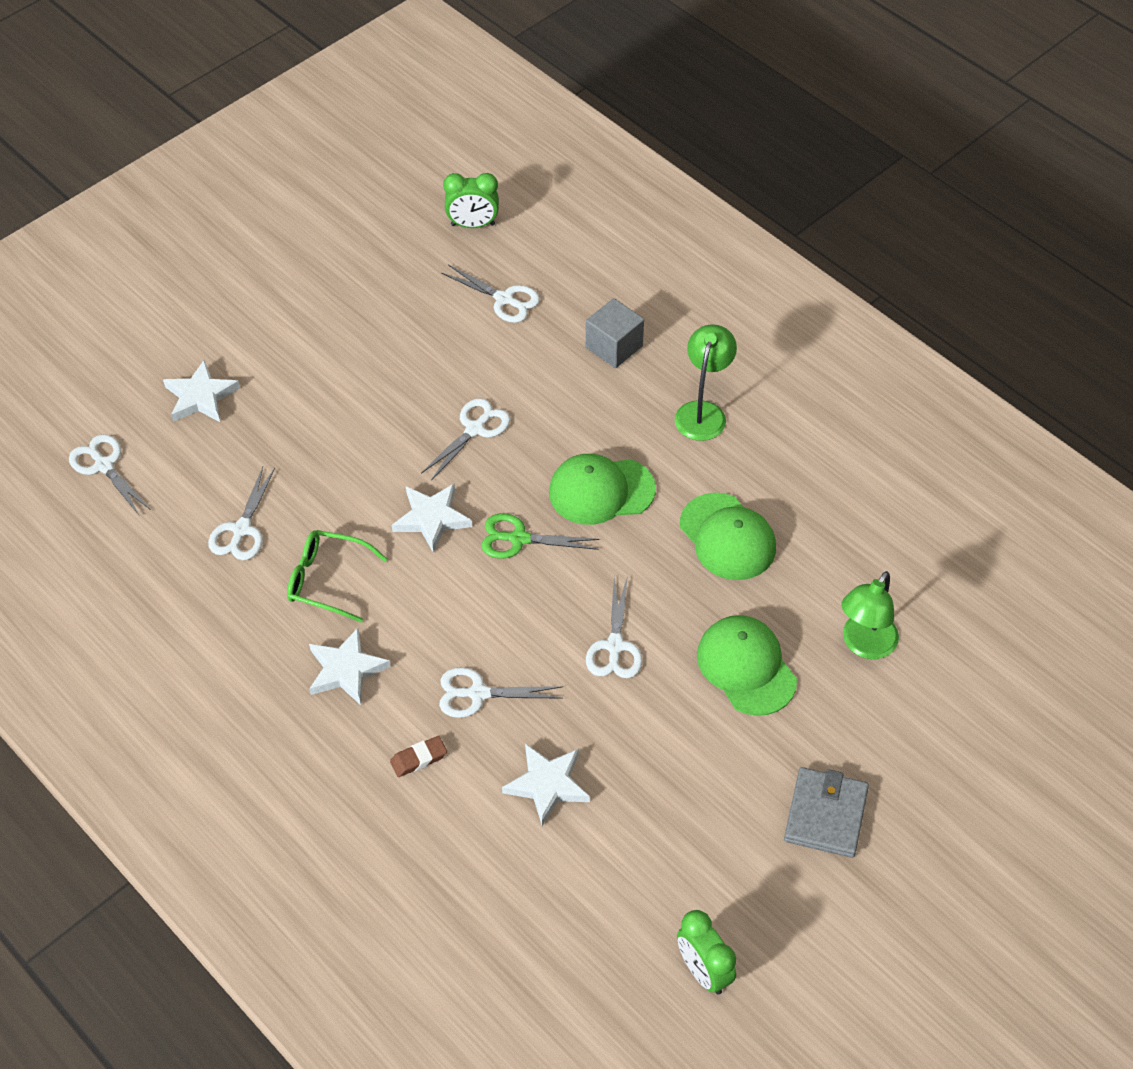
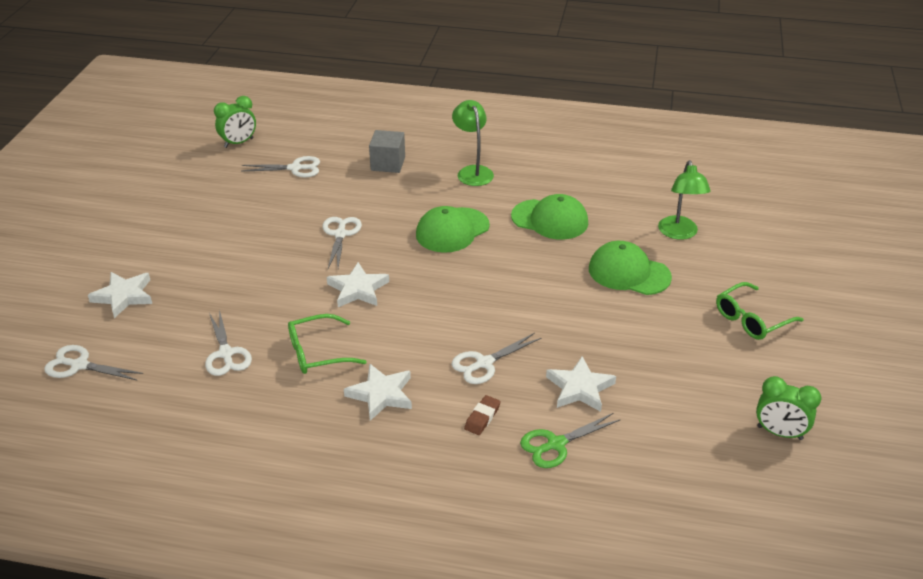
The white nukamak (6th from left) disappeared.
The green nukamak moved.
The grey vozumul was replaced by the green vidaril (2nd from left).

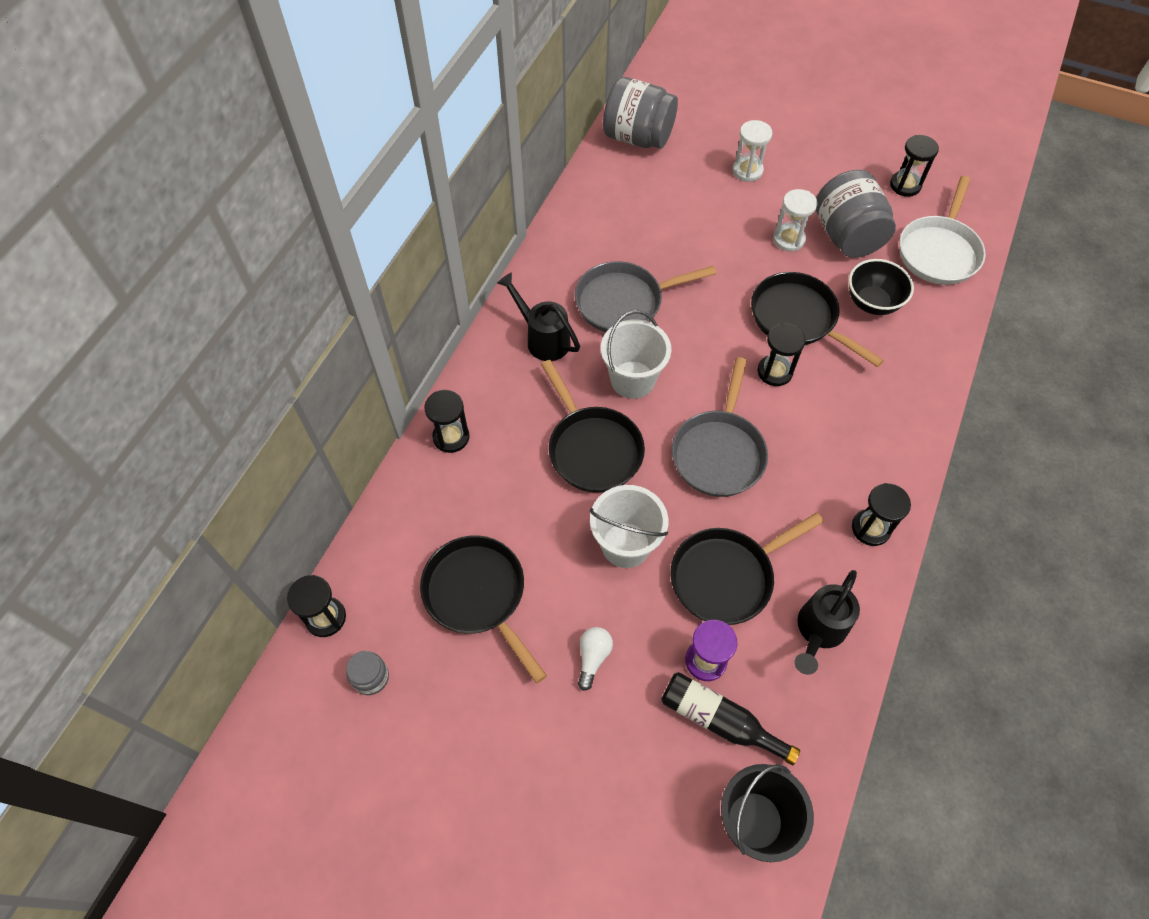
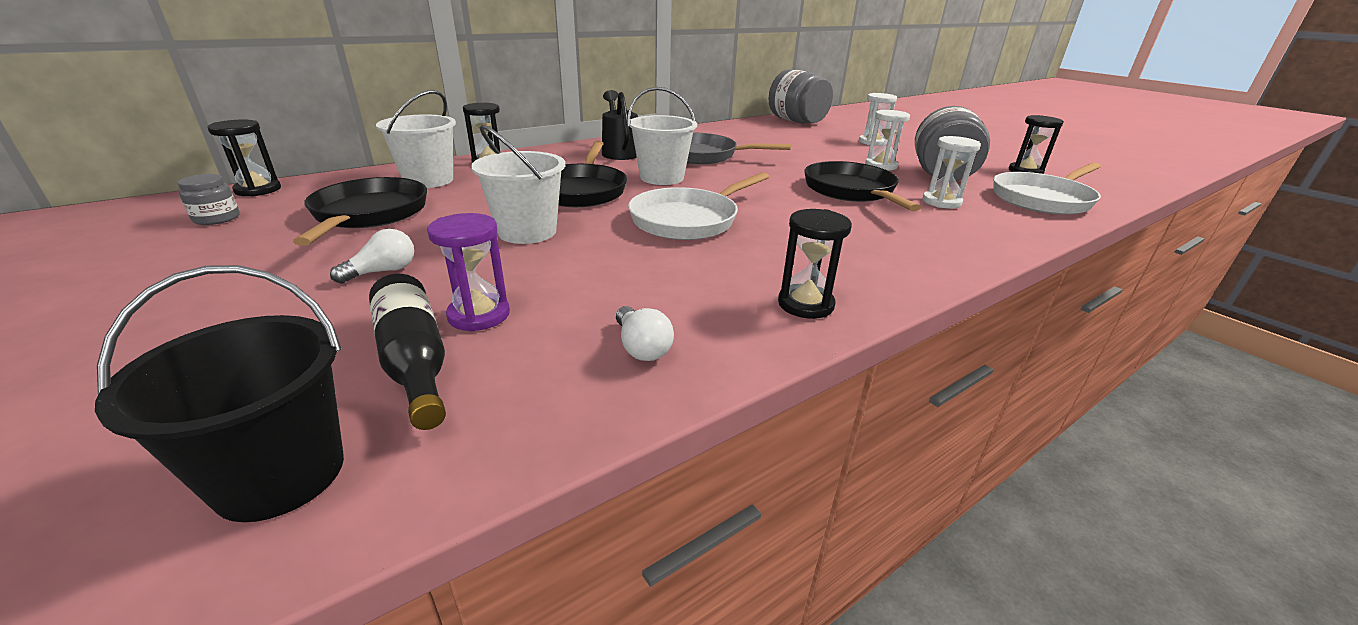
The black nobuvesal (3rd from left) disappeared.
The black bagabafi (3rd from left) disappeared.
The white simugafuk (1st from left) appeared.
The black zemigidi (2nd from left) was replaced by the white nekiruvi (2nd from left).
The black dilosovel was replaced by the white bagabafi (3rd from left).
The grey nobuvesal (2nd from left) became the white nobuvesal (1st from left).

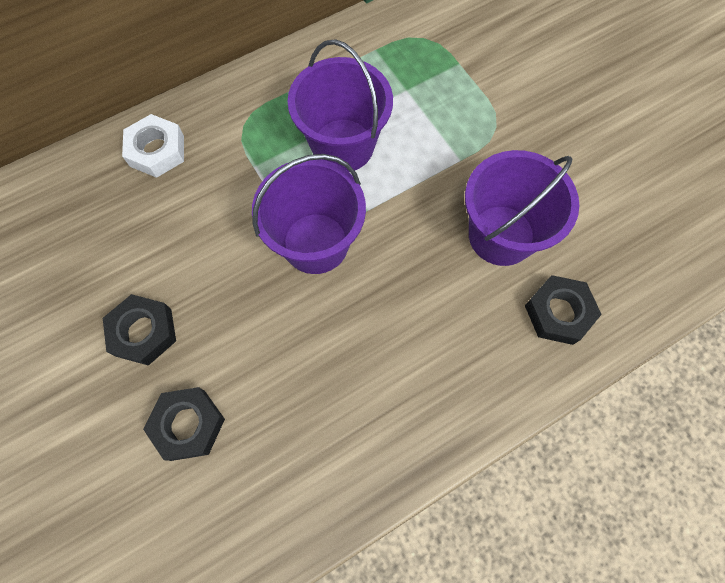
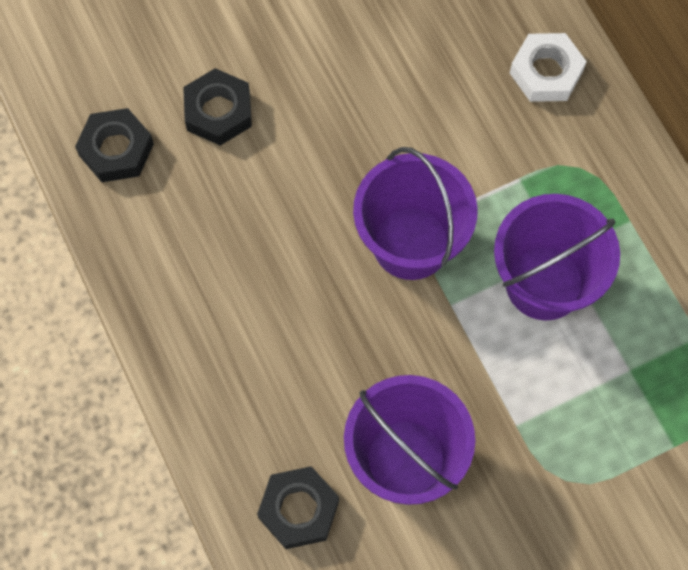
The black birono (1st from left) moved.

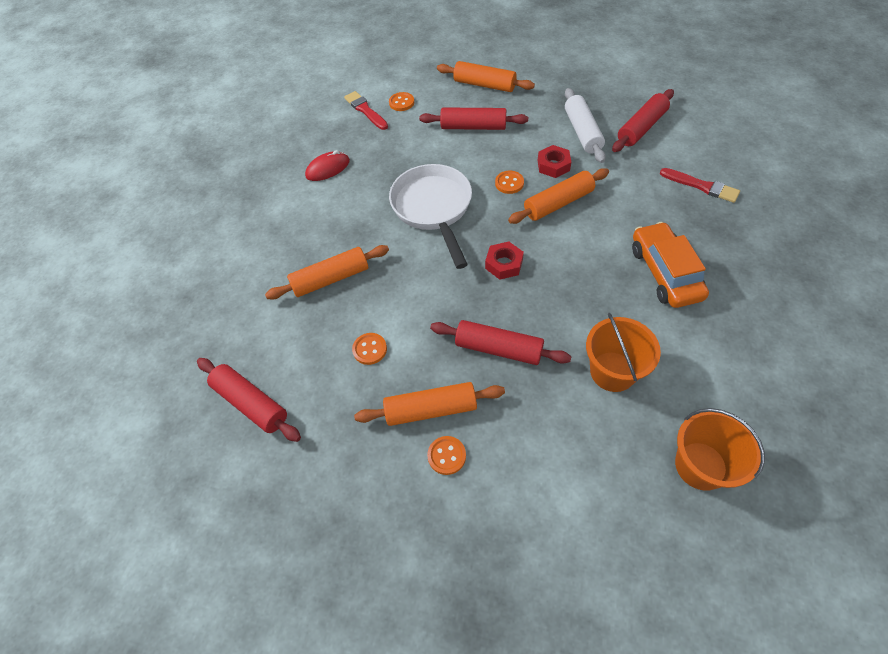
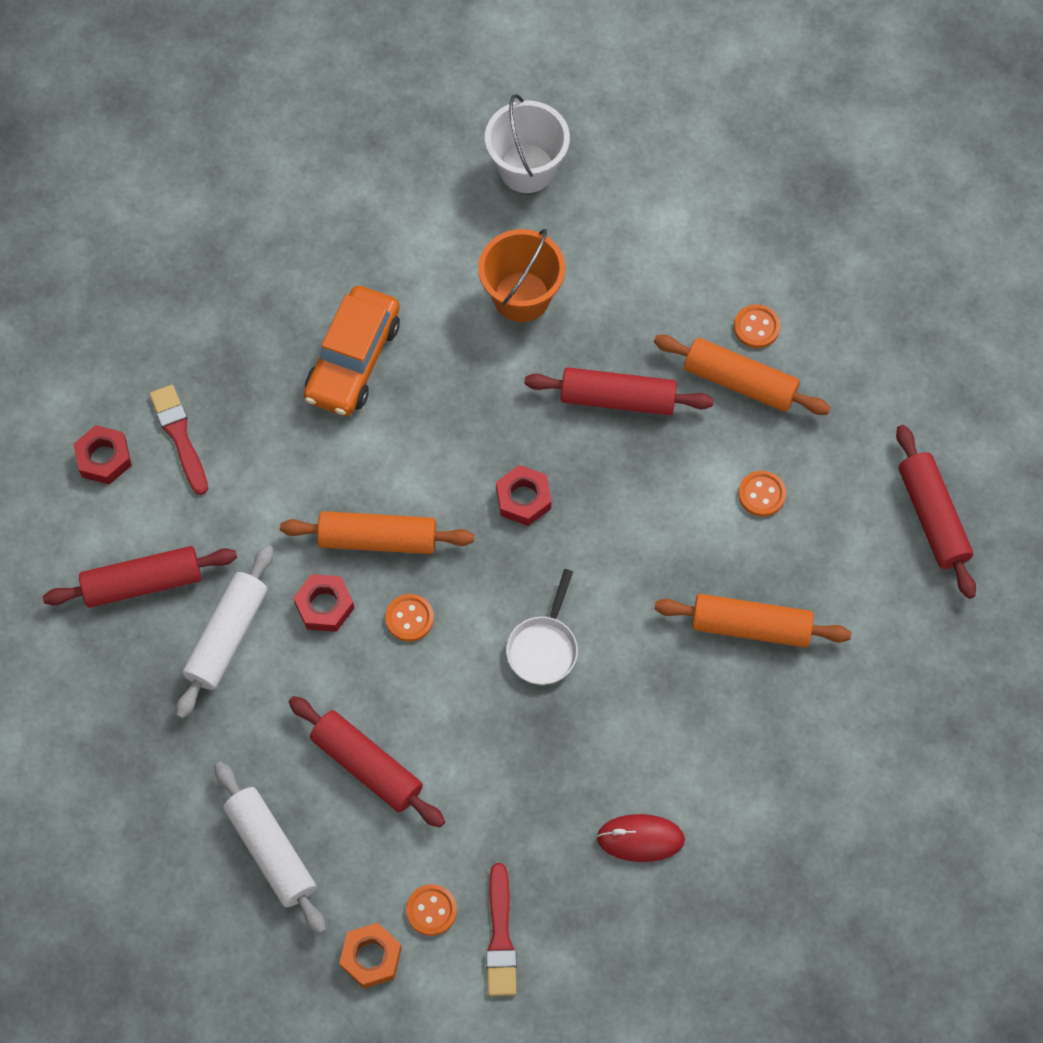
The red birono (1st from left) appeared.
The orange birono appeared.
The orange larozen (3rd from left) became the white larozen (2nd from left).
The orange simugafuk (2nd from left) became the white simugafuk.
The red larozen (3rd from left) turned 45 degrees counterclockwise.
The white nobuvesal changed to 0.52 times the size.

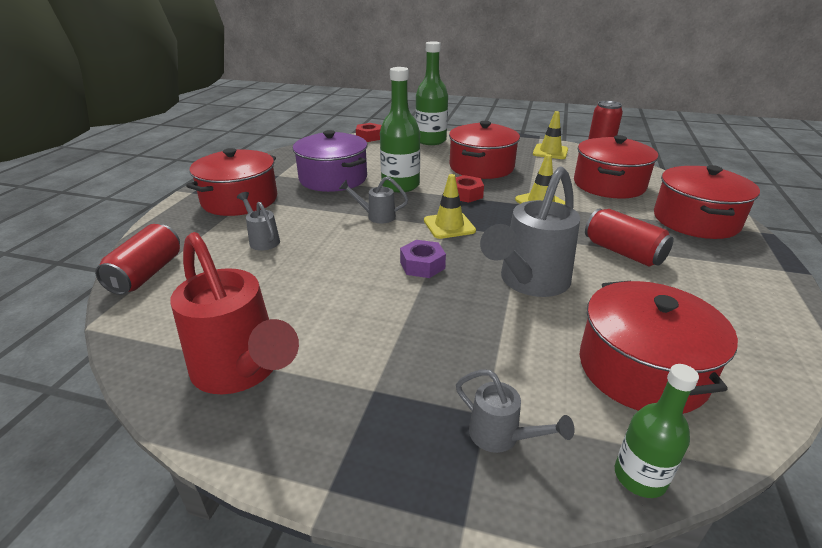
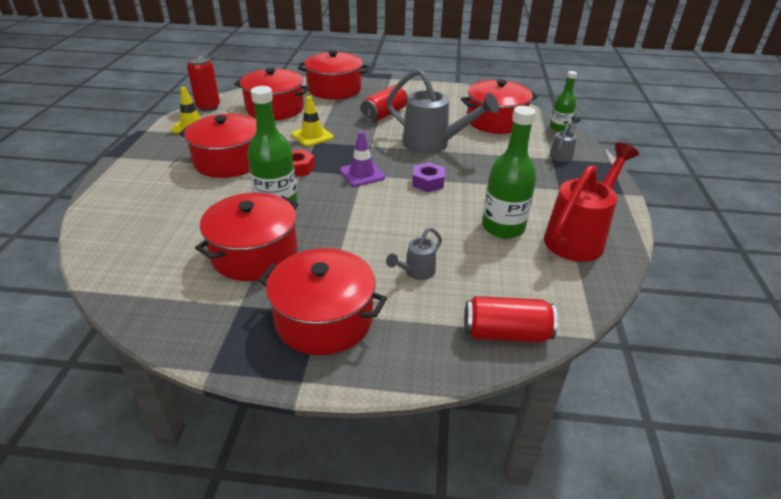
The grey zemigidi (2nd from left) disappeared.
The red birono (1st from left) disappeared.
The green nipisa (2nd from left) moved.
The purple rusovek became the red rusovek (2nd from left).
The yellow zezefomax (1st from left) became the purple zezefomax.

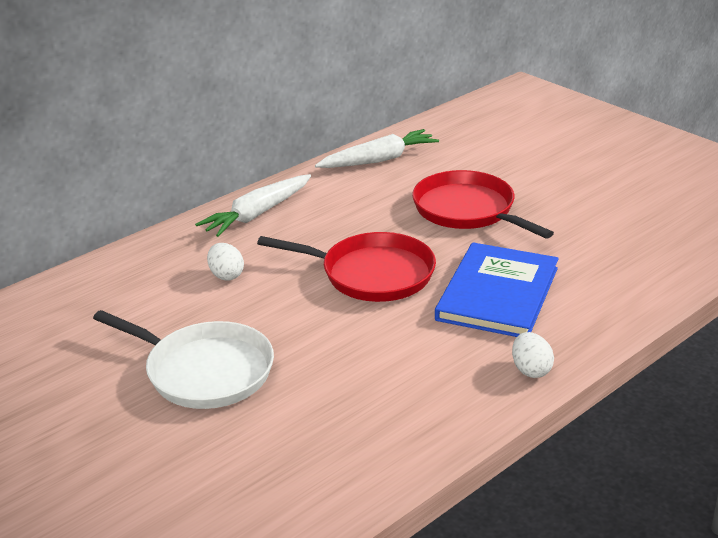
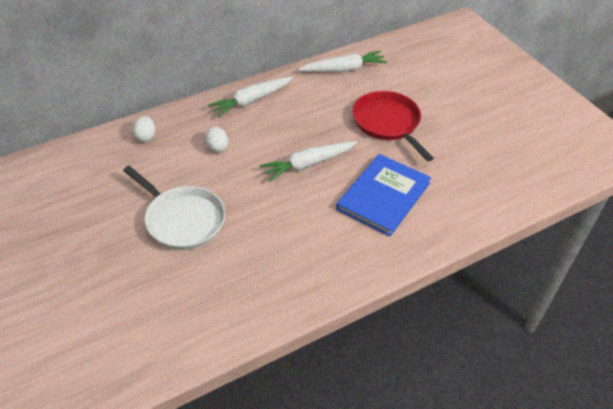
The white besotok (2nd from left in the first image) moved.
The red nobuvesal (1st from left) was replaced by the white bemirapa (2nd from left).

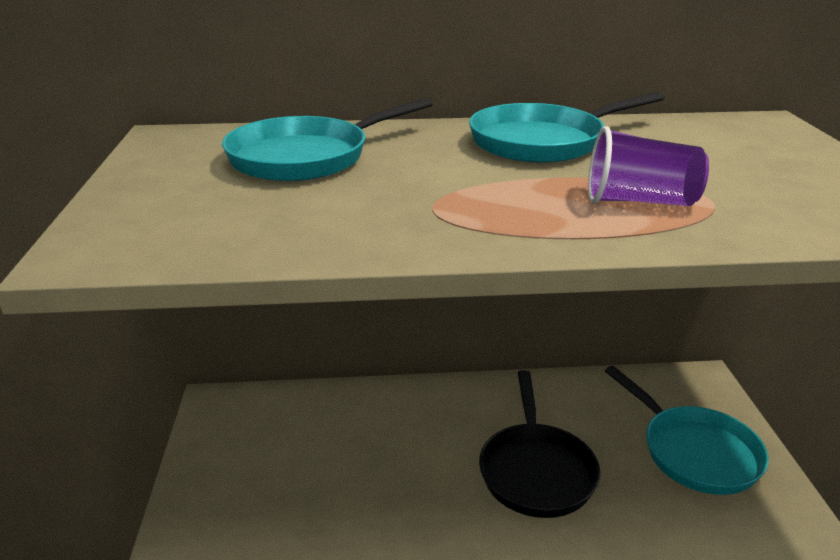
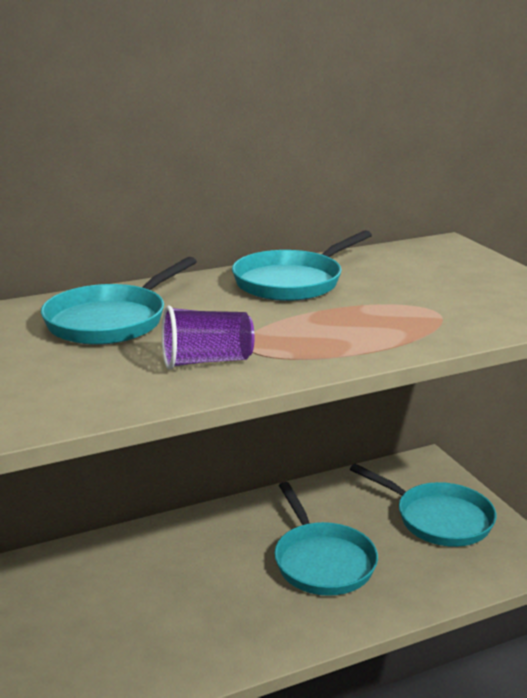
The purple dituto moved.
The black nobuvesal became the turquoise nobuvesal (3rd from left).

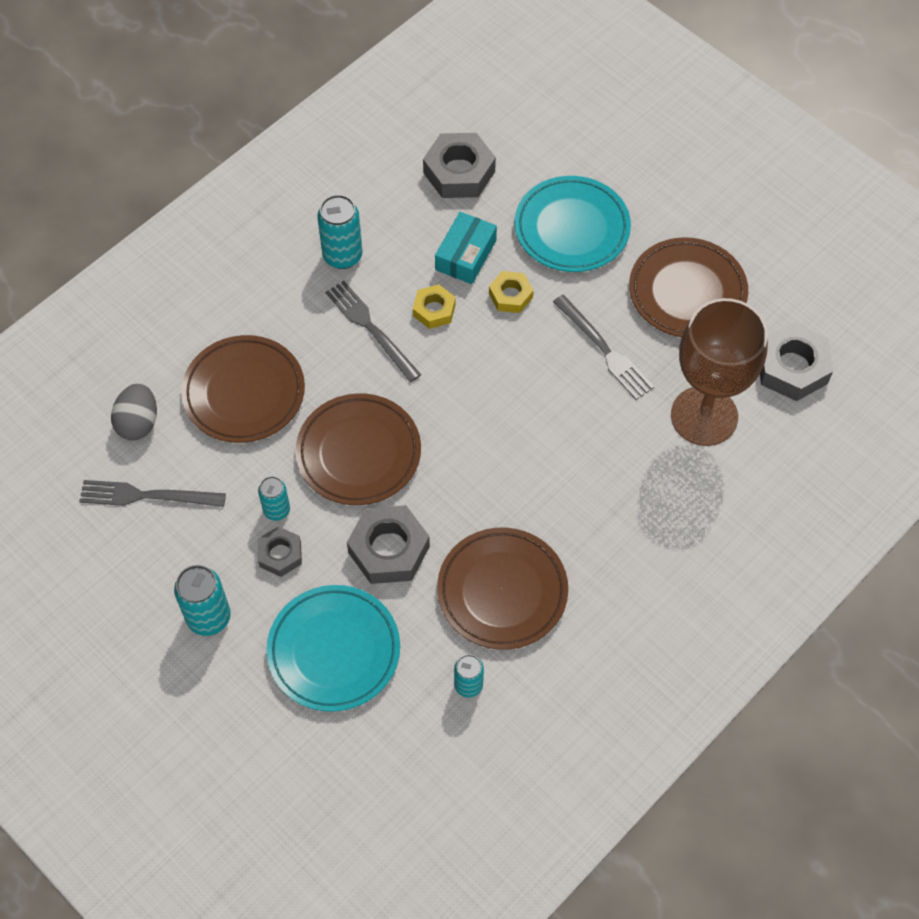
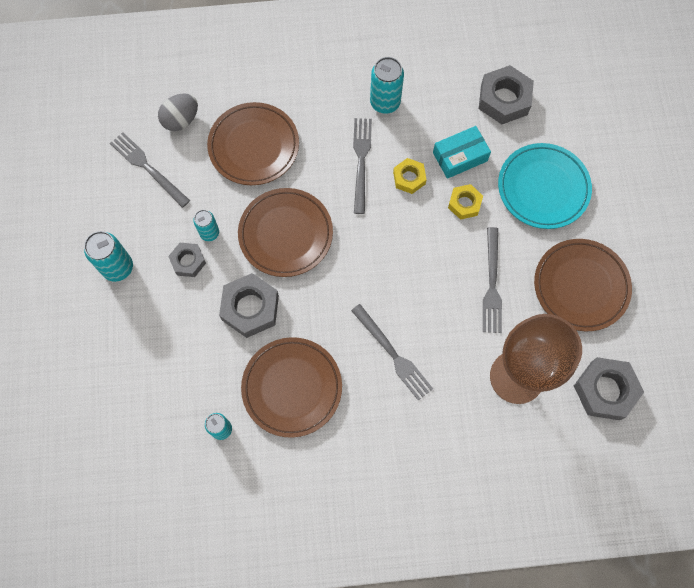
The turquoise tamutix (1st from left) disappeared.
The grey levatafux (3rd from left) appeared.

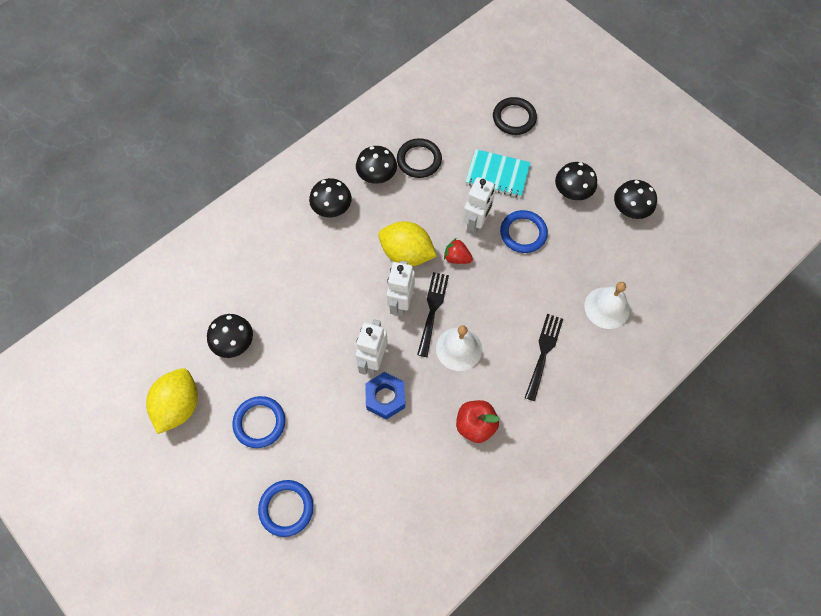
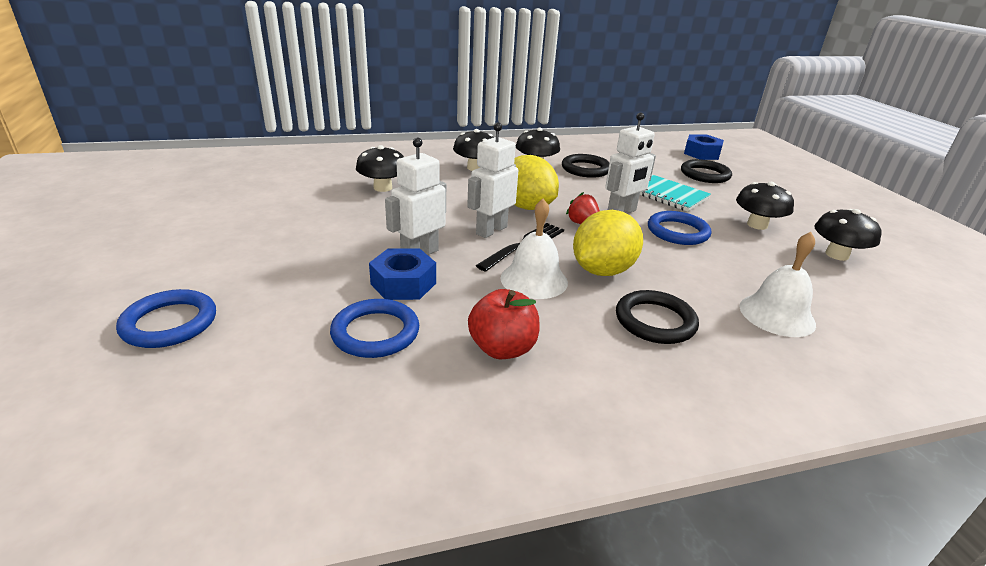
The blue birono (2nd from left) appeared.
The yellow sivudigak (1st from left in the first image) moved.
The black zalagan (1st from left) moved.
The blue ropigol (1st from left in the first image) moved.
The black levatafux (2nd from left) was replaced by the black ropigol (2nd from left).

